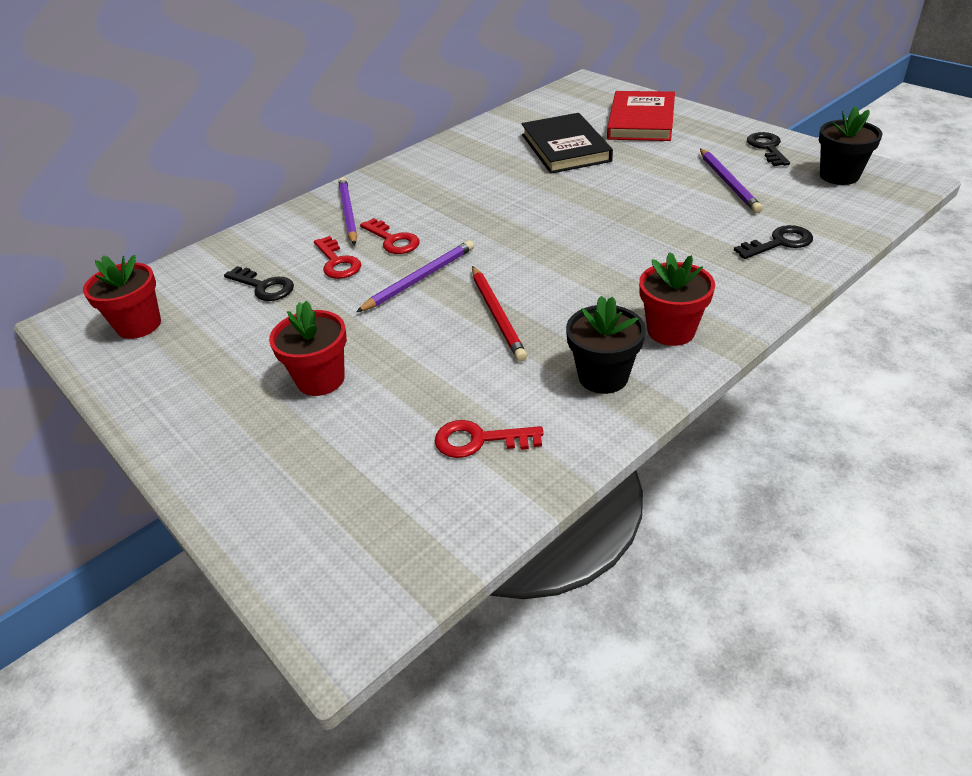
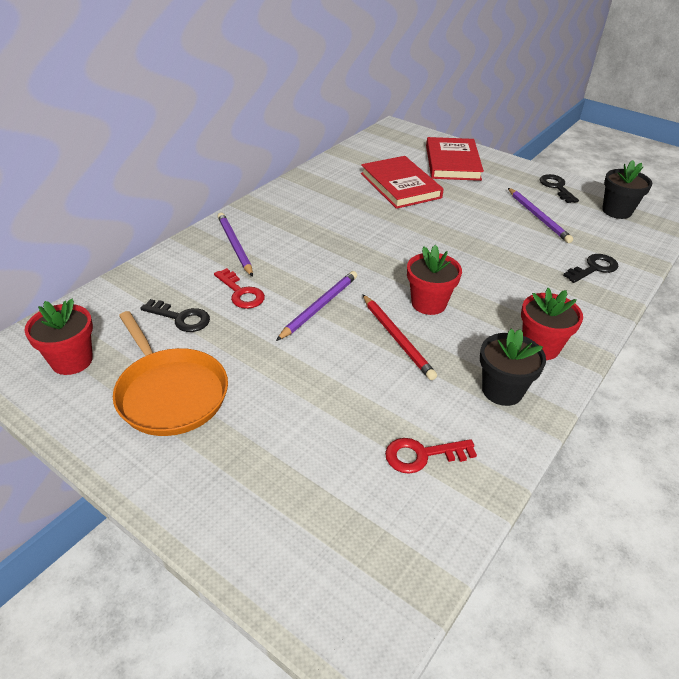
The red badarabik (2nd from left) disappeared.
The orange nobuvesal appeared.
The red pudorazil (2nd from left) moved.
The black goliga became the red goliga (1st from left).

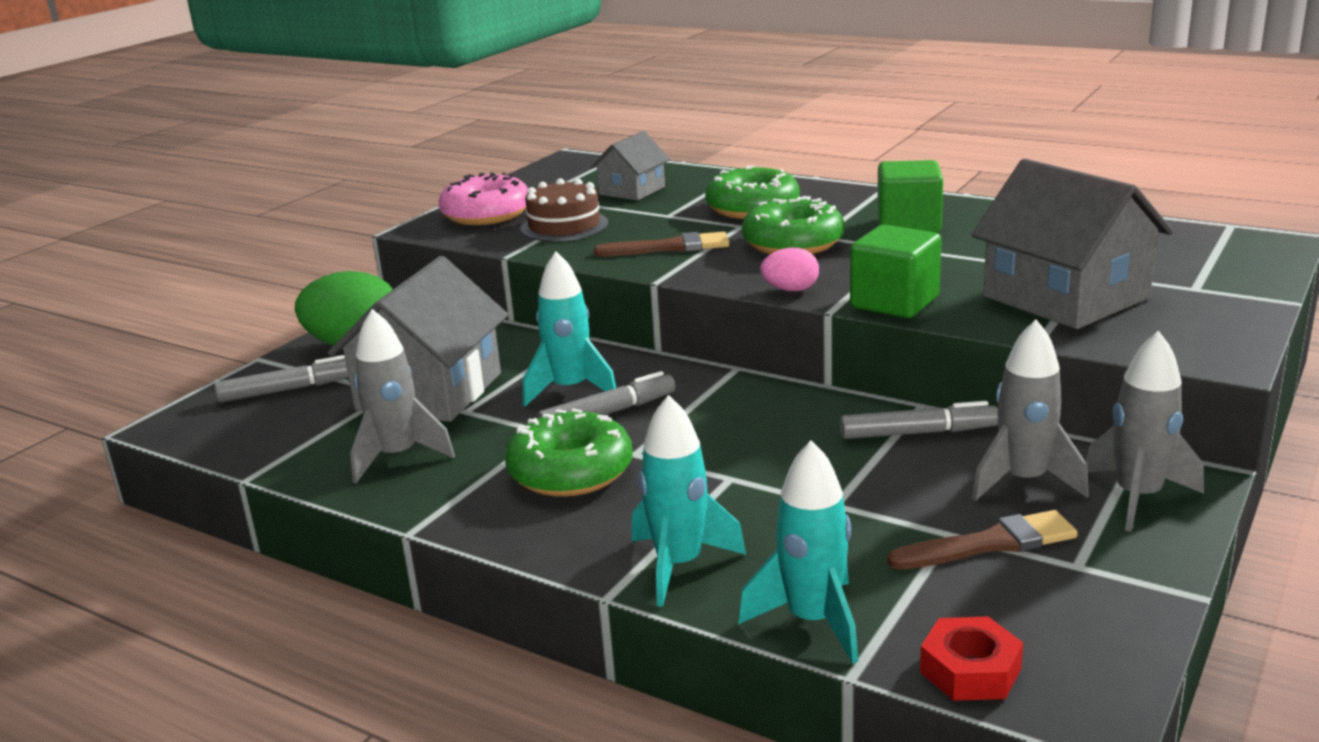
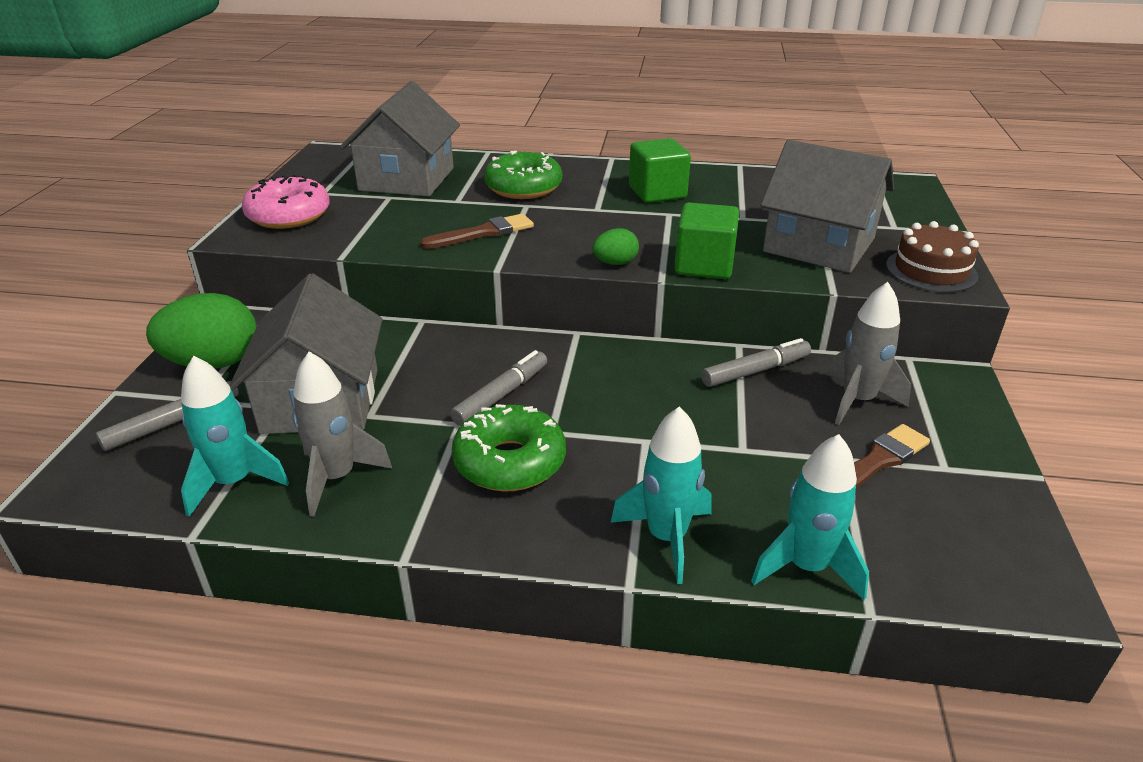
The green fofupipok (3rd from left) disappeared.
The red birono disappeared.
The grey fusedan (3rd from left) disappeared.
The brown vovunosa moved.
The turquoise fusedan (1st from left) moved.
The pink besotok became the green besotok (2nd from left).
The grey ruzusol (2nd from left) changed to 1.80 times the size.

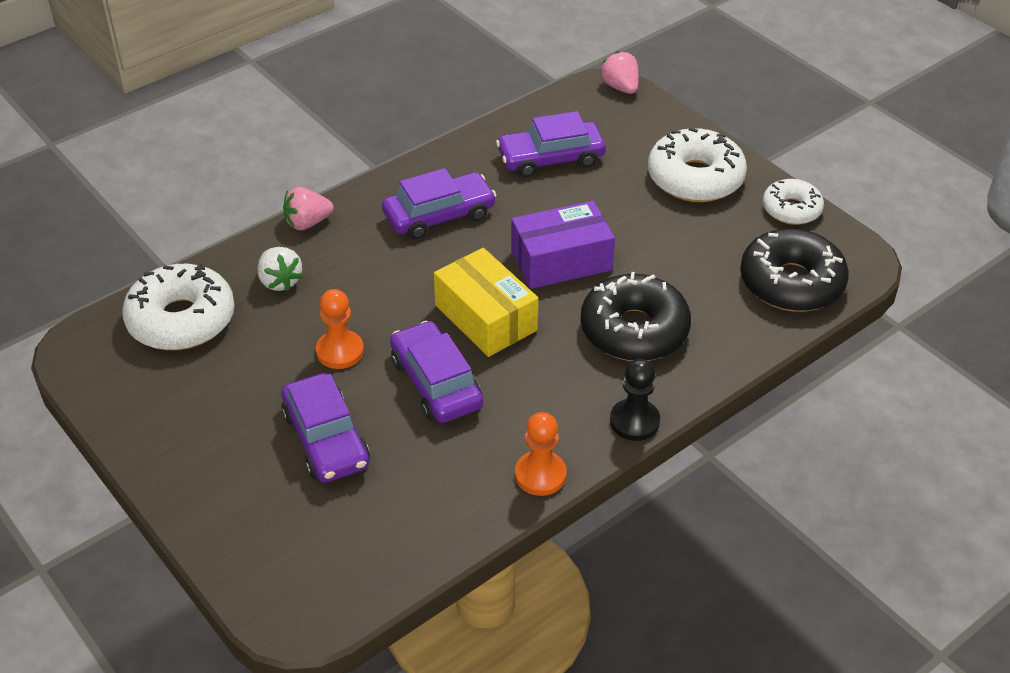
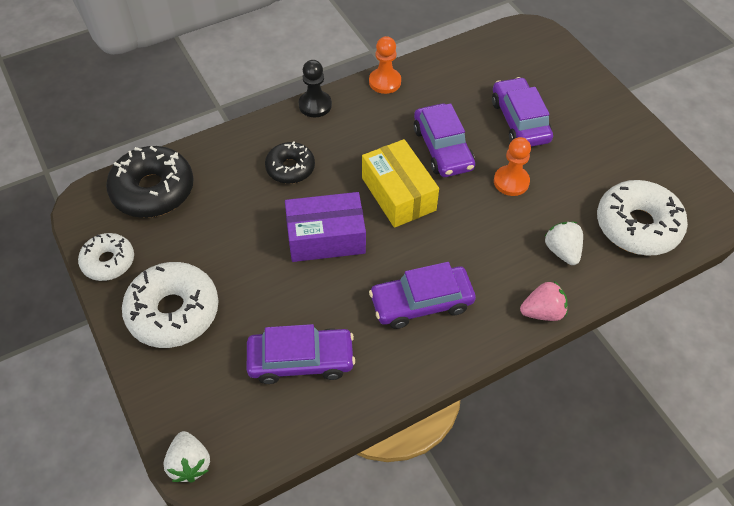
The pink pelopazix (2nd from left) became the white pelopazix (1st from left).
The black fofupipok (1st from left in the first image) changed to 0.60 times the size.

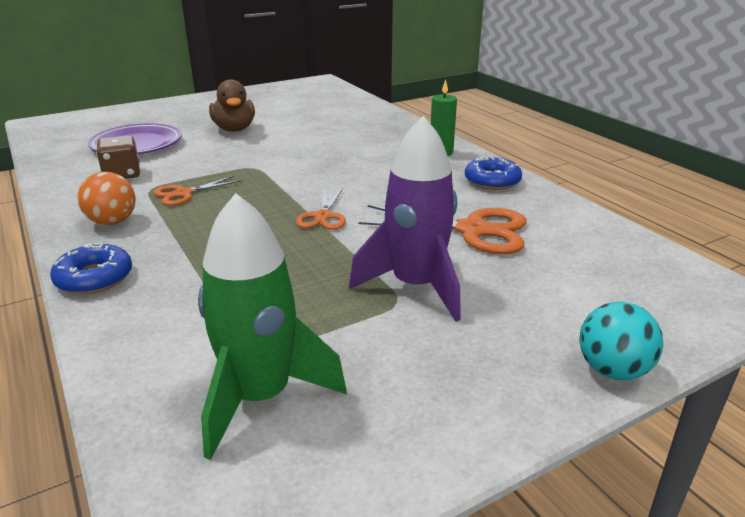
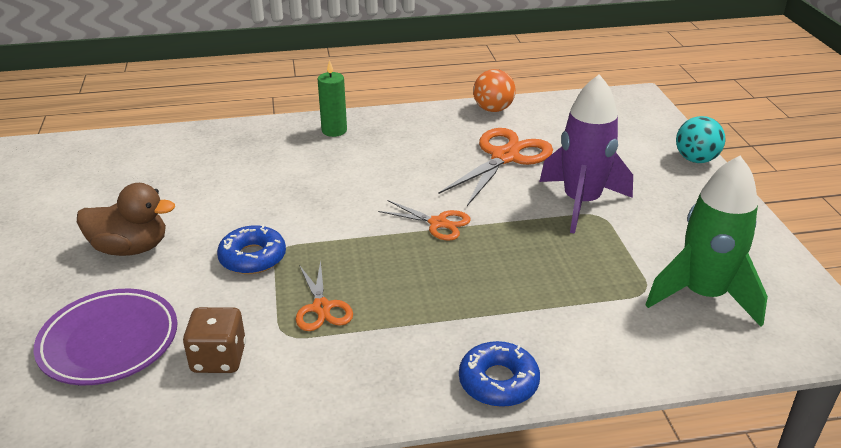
The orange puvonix moved.
The blue fofupipok (2nd from left in the first image) moved.

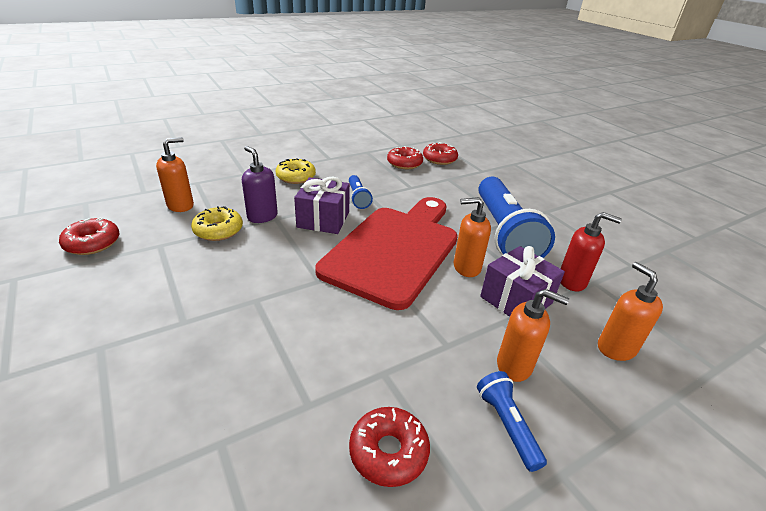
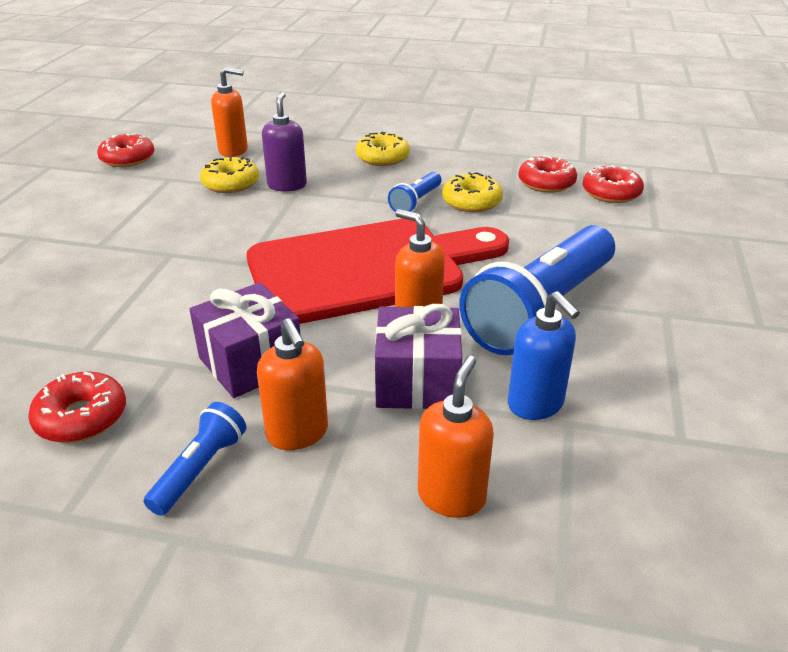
The yellow fofupipok (3rd from left) appeared.
The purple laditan (1st from left) moved.
The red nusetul became the blue nusetul.

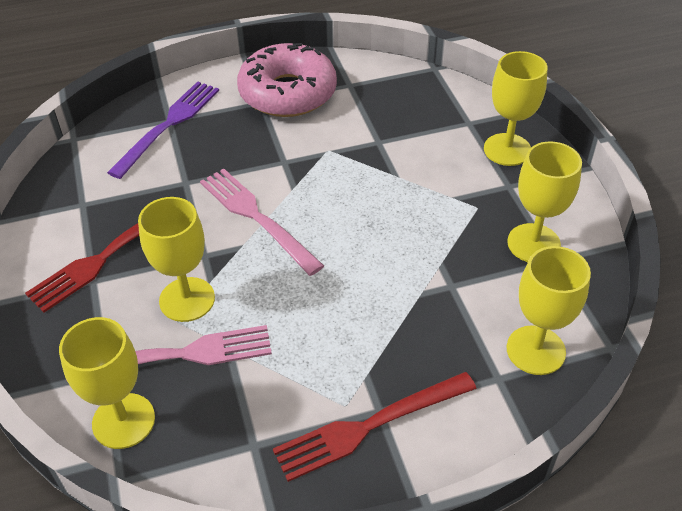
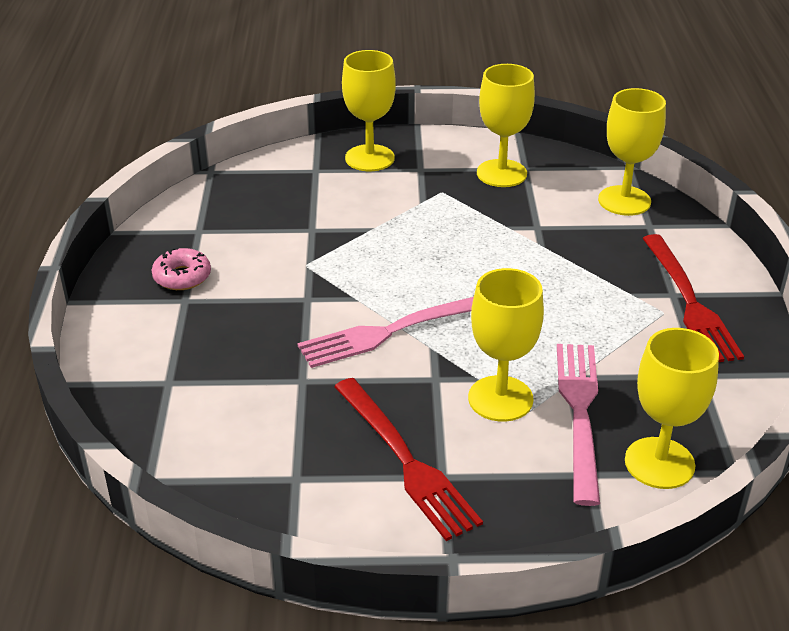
The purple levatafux disappeared.
The pink fofupipok changed to 0.45 times the size.

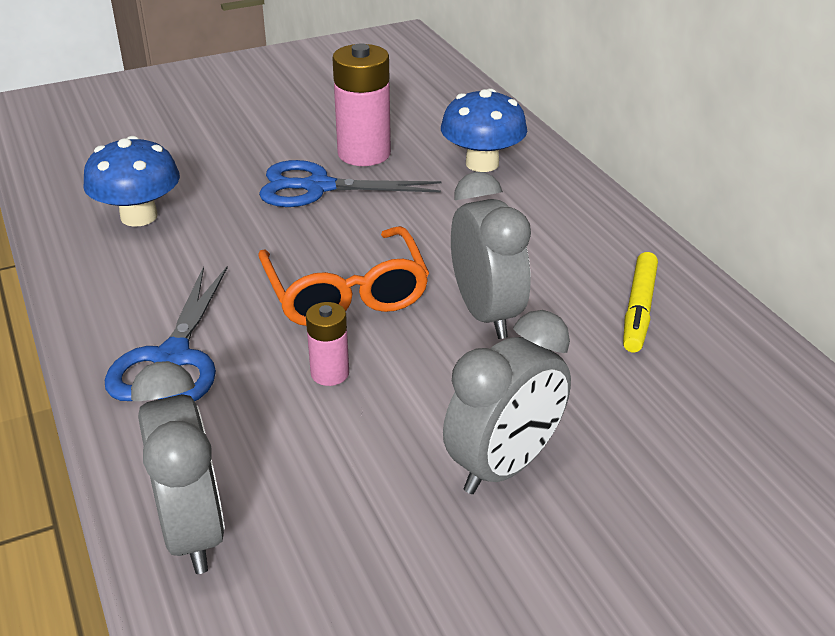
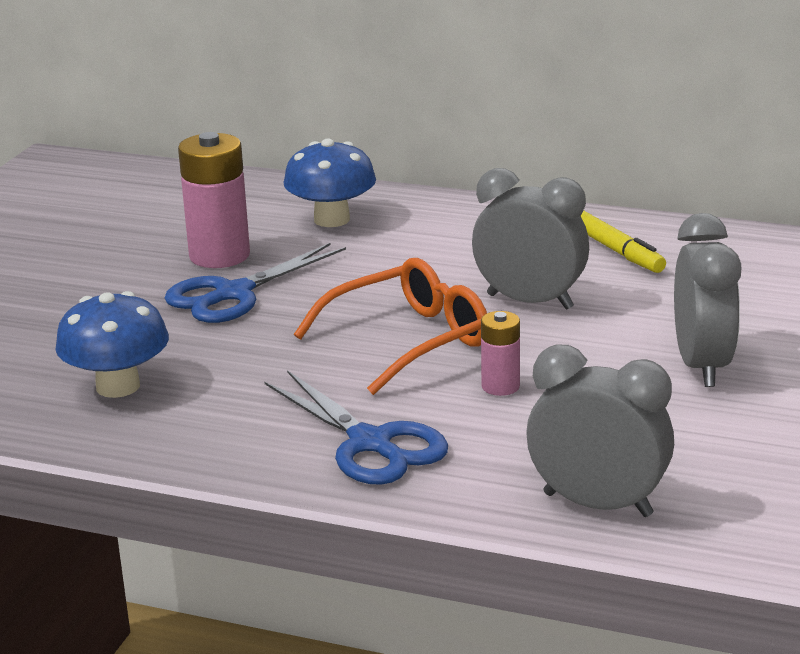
The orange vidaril turned 60 degrees counterclockwise.

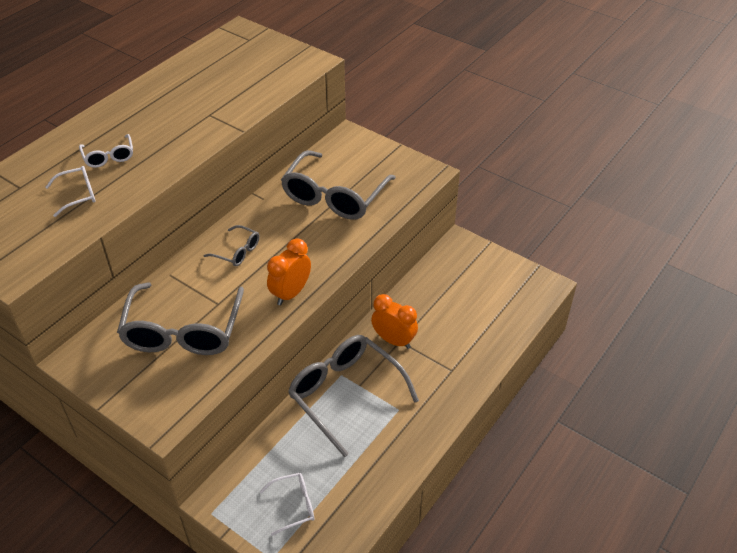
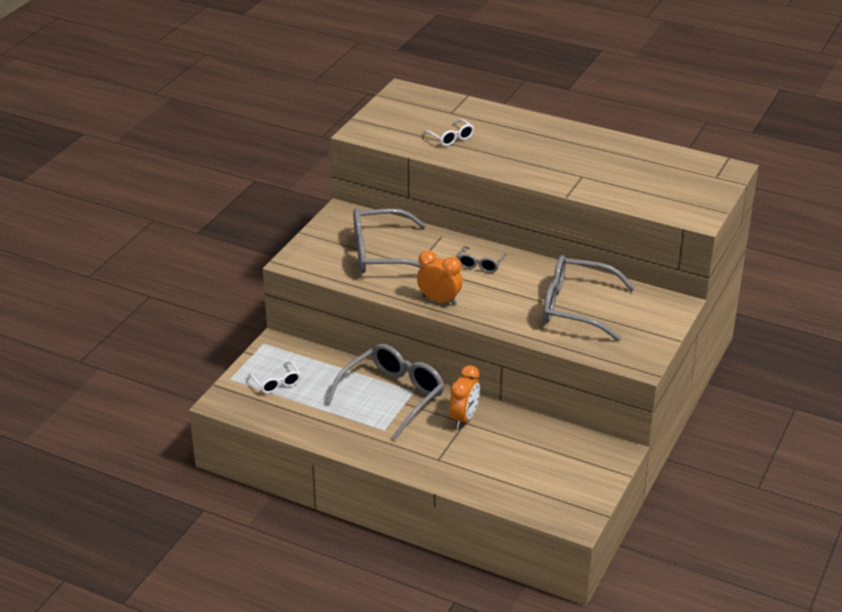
The white vidaril (2nd from left) disappeared.

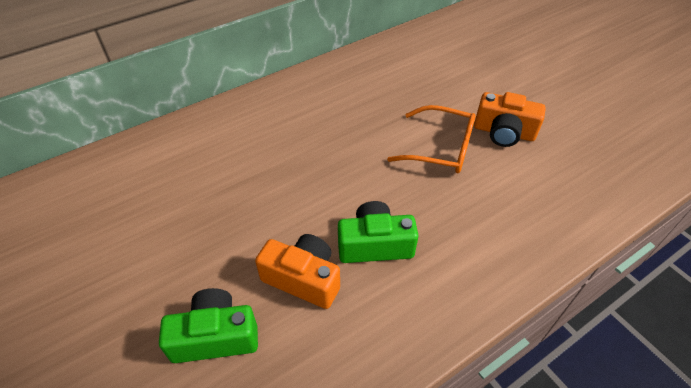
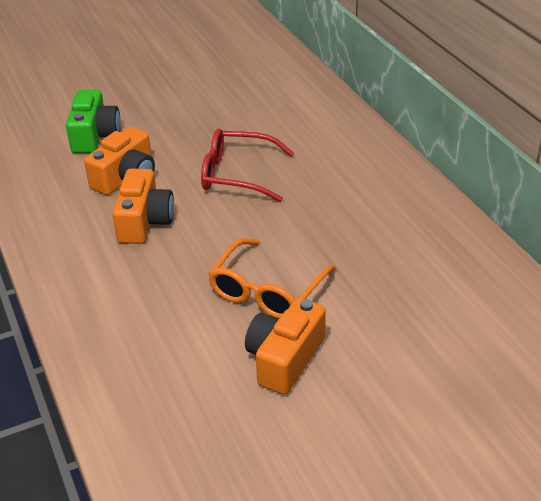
The red vidaril appeared.
The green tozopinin (2nd from left) became the orange tozopinin (2nd from left).

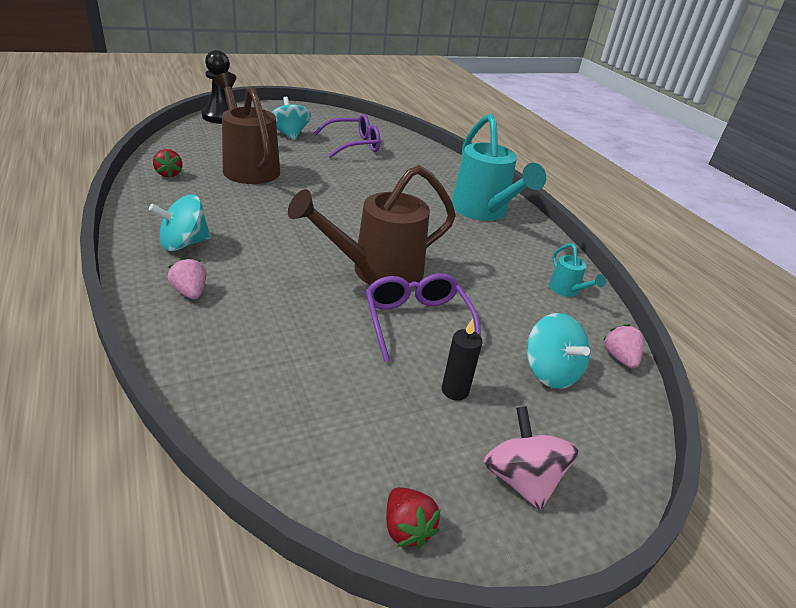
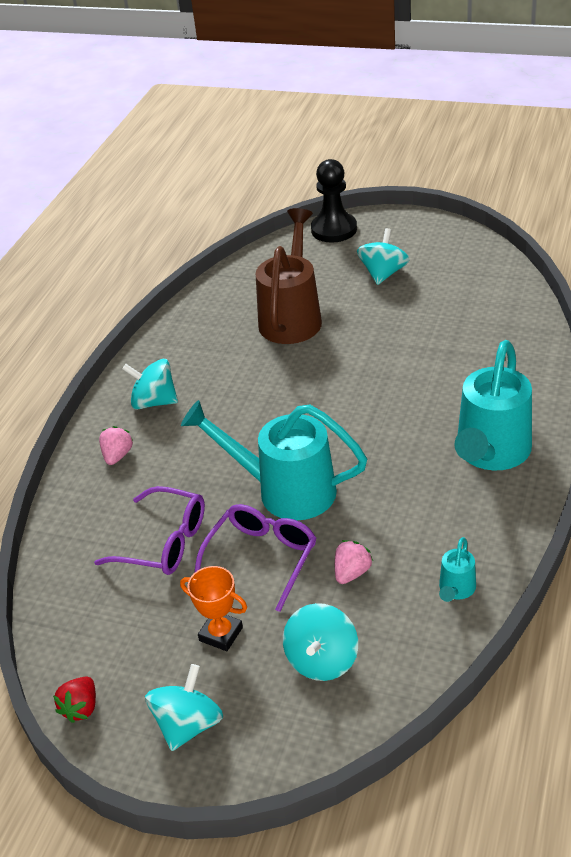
The red pelopazix (1st from left) disappeared.
The purple vidaril (1st from left) moved.
The pink pelopazix (2nd from left) moved.
The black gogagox was replaced by the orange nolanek.
The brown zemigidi (2nd from left) became the turquoise zemigidi (1st from left).
The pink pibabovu became the turquoise pibabovu (2nd from left).

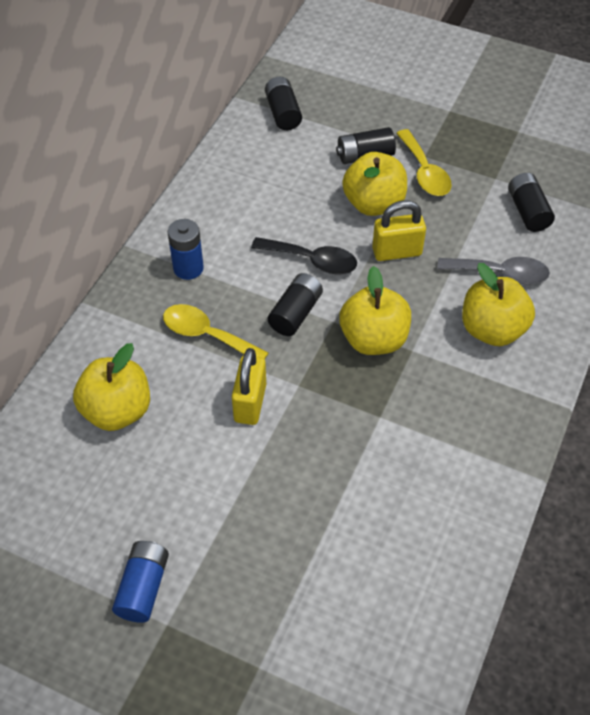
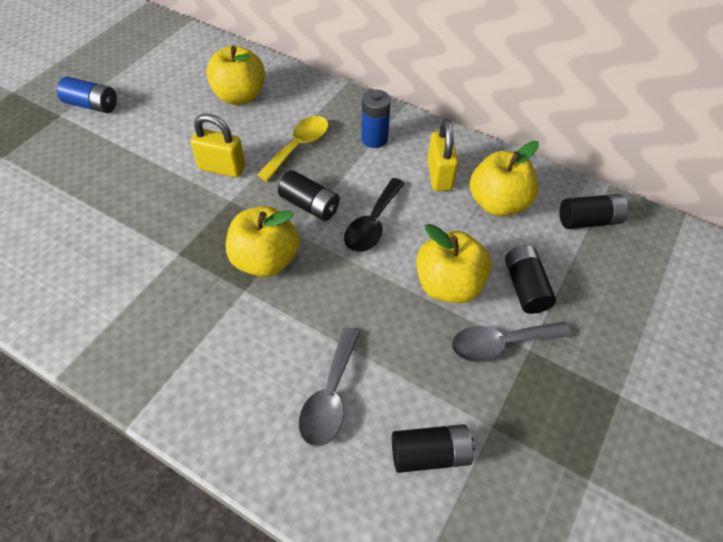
The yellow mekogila (2nd from left) moved.
The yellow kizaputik (4th from left) moved.
The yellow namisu (2nd from left) became the grey namisu (2nd from left).

